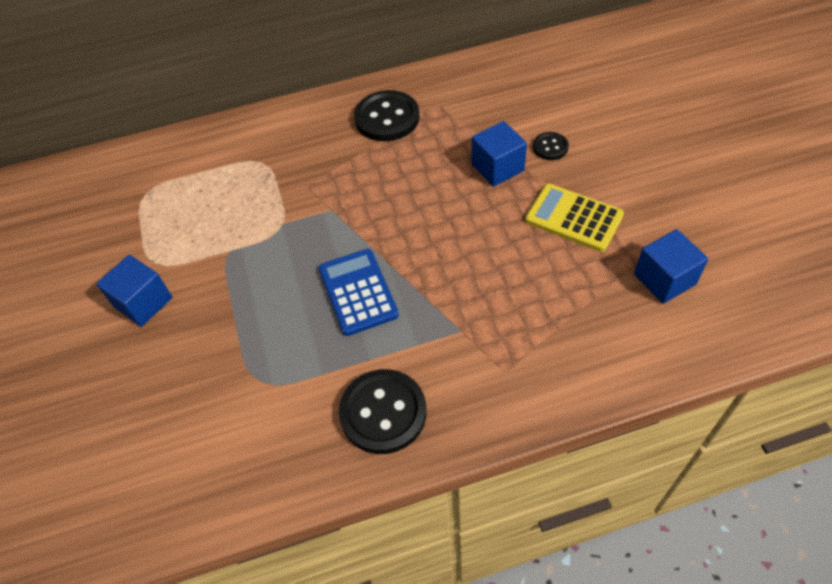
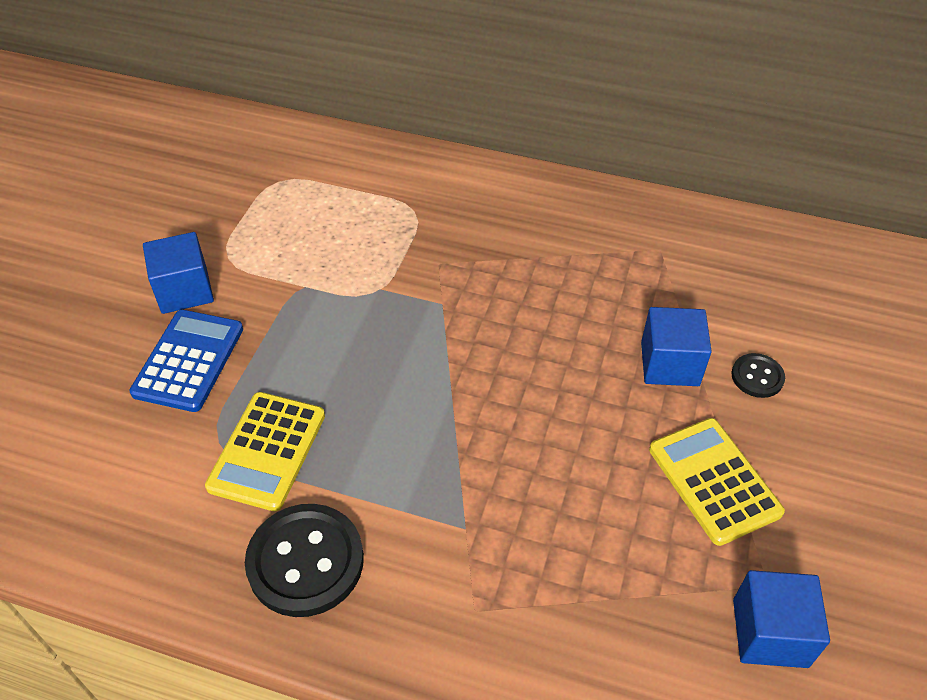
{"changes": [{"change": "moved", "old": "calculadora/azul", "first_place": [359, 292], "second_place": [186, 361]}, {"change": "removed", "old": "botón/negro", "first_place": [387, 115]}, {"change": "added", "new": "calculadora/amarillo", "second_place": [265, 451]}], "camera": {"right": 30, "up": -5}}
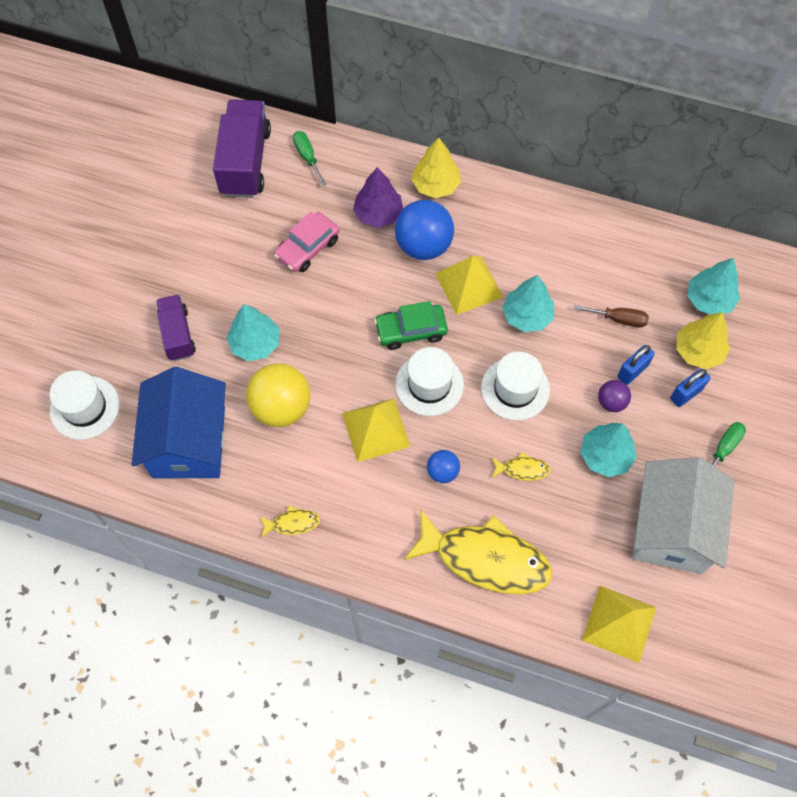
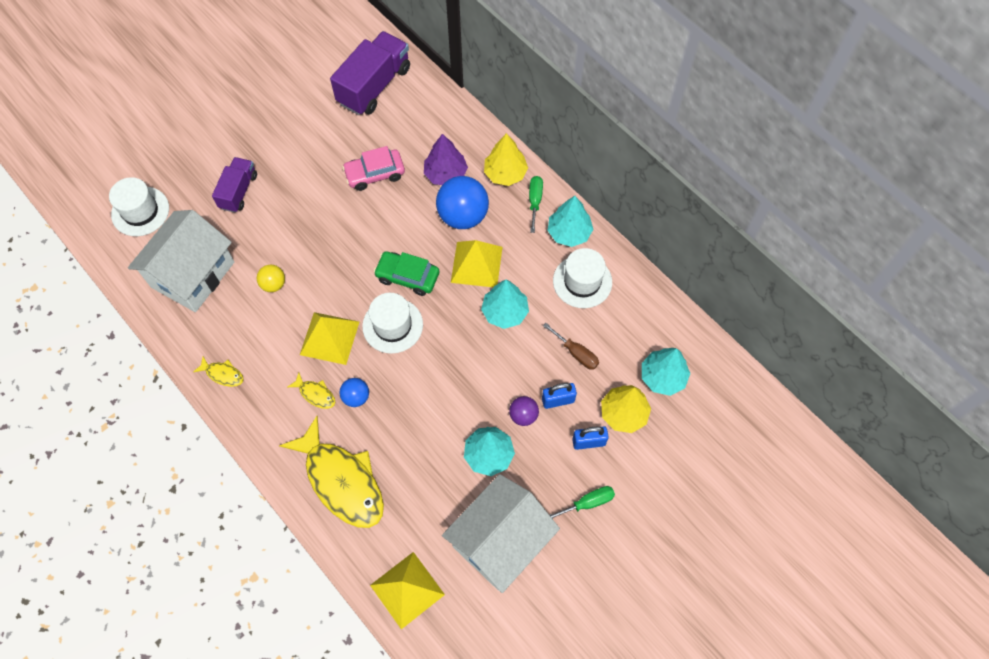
{"changes": [{"change": "recoloured", "old": "casa/azul", "new": "casa/blanco", "first_place": [178, 422], "second_place": [181, 261]}, {"change": "moved", "old": "árbol/turquesa", "first_place": [252, 332], "second_place": [570, 221]}, {"change": "resized", "old": "pelota/amarillo", "first_place": [278, 395], "second_place": [271, 278], "factor": 0.51}, {"change": "moved", "old": "destornillador/verde", "first_place": [309, 158], "second_place": [536, 204]}, {"change": "moved", "old": "sombrero/blanco", "first_place": [515, 386], "second_place": [582, 278]}, {"change": "moved", "old": "pez/amarillo", "first_place": [521, 466], "second_place": [311, 391]}], "camera": {"right": 30, "up": 0}}
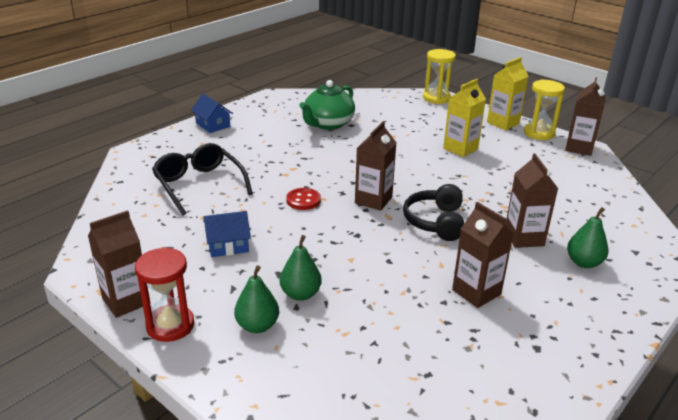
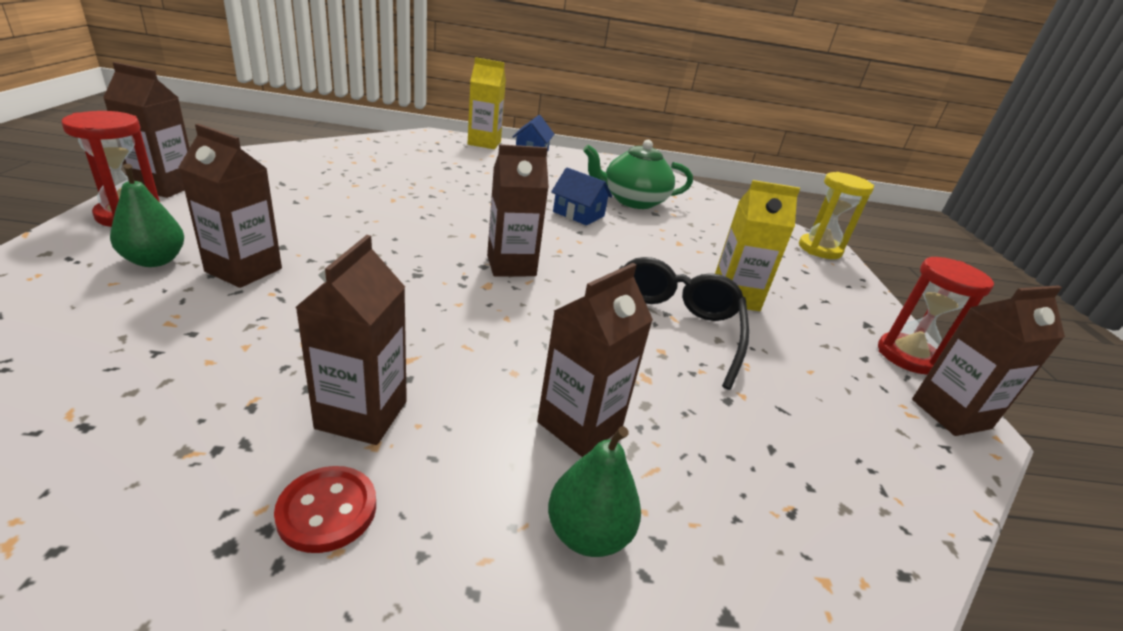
{"changes": [{"change": "moved", "old": "gafas/negro", "first_place": [202, 179], "second_place": [684, 323]}, {"change": "moved", "old": "casa/azul", "first_place": [227, 234], "second_place": [582, 196]}, {"change": "replaced", "old": "pera/verde", "new": "cartón de leche/marrón", "first_place": [301, 268], "second_place": [230, 206]}, {"change": "moved", "old": "botón/rojo", "first_place": [303, 199], "second_place": [325, 509]}, {"change": "removed", "old": "auriculares/negro", "first_place": [433, 212]}, {"change": "moved", "old": "cartón de leche/amarillo", "first_place": [508, 93], "second_place": [487, 103]}, {"change": "recoloured", "old": "reloj de arena/amarillo", "new": "reloj de arena/rojo", "first_place": [544, 109], "second_place": [936, 315]}], "camera": {"right": 45, "up": 0}}
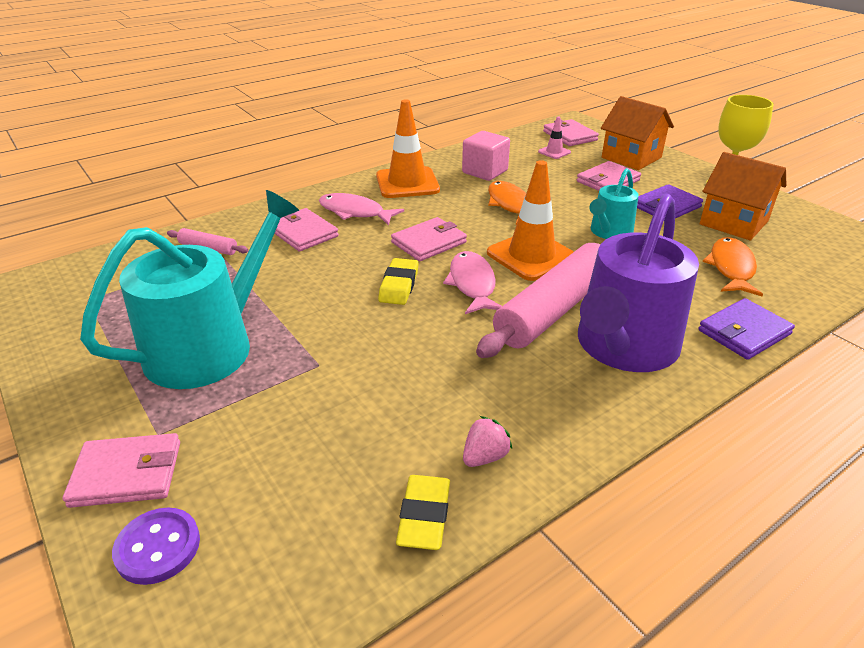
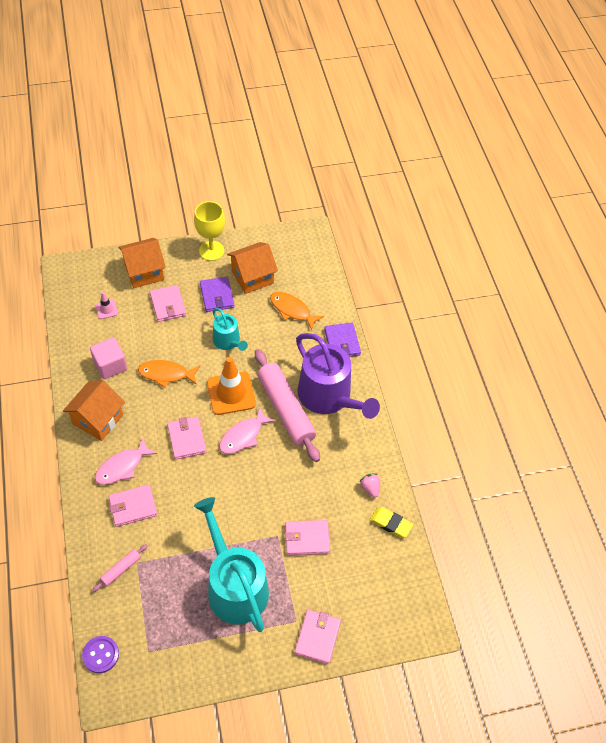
{"changes": [{"change": "moved", "old": "botón/morado", "first_place": [156, 546], "second_place": [100, 654]}, {"change": "replaced", "old": "cono de tráfico/naranja", "new": "casa/naranja", "first_place": [408, 148], "second_place": [94, 410]}, {"change": "removed", "old": "goma de borrar/amarillo", "first_place": [398, 281]}, {"change": "turned", "old": "pez/rosa", "first_place": [472, 282], "second_place": [247, 430], "degrees": -60}, {"change": "moved", "old": "cartera/rosa", "first_place": [571, 132], "second_place": [307, 537]}], "camera": {"right": -70, "up": 20}}
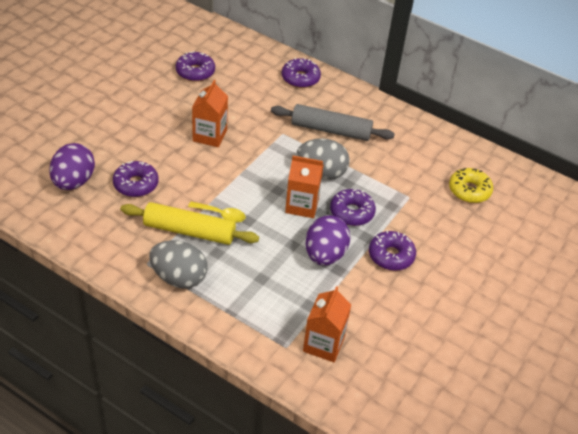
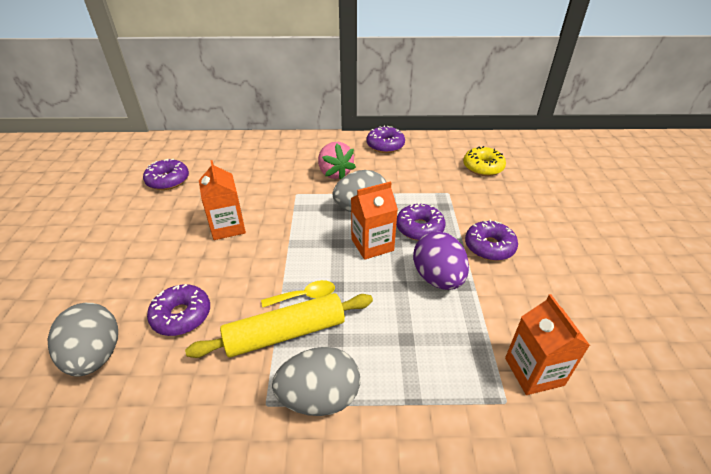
{"changes": [{"change": "recoloured", "old": "huevo/morado", "new": "huevo/gris", "first_place": [72, 166], "second_place": [82, 340]}, {"change": "replaced", "old": "rodillo/gris", "new": "fresa/rosa", "first_place": [333, 122], "second_place": [337, 161]}, {"change": "moved", "old": "rosquilla/morado", "first_place": [301, 73], "second_place": [386, 139]}], "camera": {"right": -30, "up": -5}}
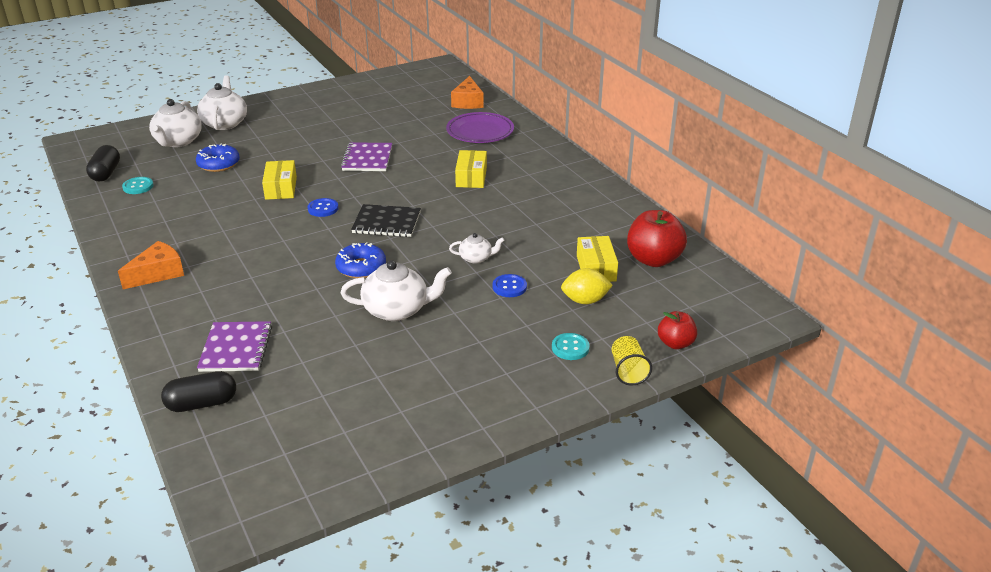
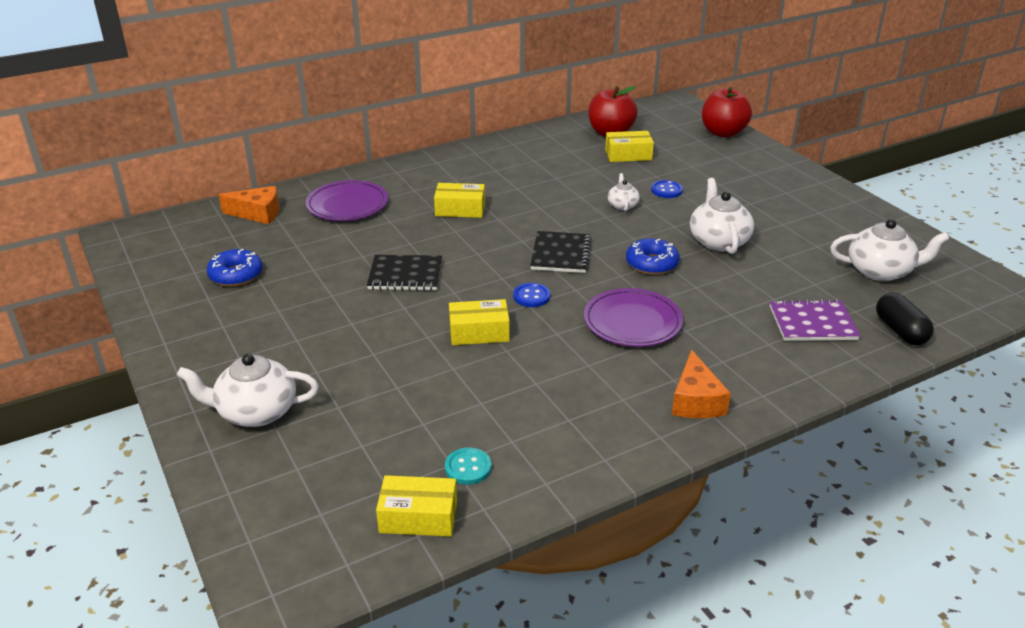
{"changes": [{"change": "replaced", "old": "cápsula/negro", "new": "caja/amarillo", "first_place": [103, 163], "second_place": [416, 506]}, {"change": "turned", "old": "queso/naranja", "first_place": [151, 265], "second_place": [701, 384], "degrees": -135}, {"change": "moved", "old": "tetera/blanco", "first_place": [175, 123], "second_place": [889, 250]}, {"change": "moved", "old": "rosquilla/azul", "first_place": [218, 157], "second_place": [235, 267]}, {"change": "recoloured", "old": "cuaderno/morado", "new": "cuaderno/negro", "first_place": [366, 156], "second_place": [404, 273]}, {"change": "removed", "old": "botón/turquesa", "first_place": [571, 346]}, {"change": "removed", "old": "limón/amarillo", "first_place": [587, 286]}, {"change": "removed", "old": "vaso/amarillo", "first_place": [632, 361]}, {"change": "resized", "old": "manzana/rojo", "first_place": [677, 330], "second_place": [727, 112], "factor": 1.69}, {"change": "added", "new": "plato/morado", "second_place": [633, 317]}], "camera": {"right": -90, "up": 0}}
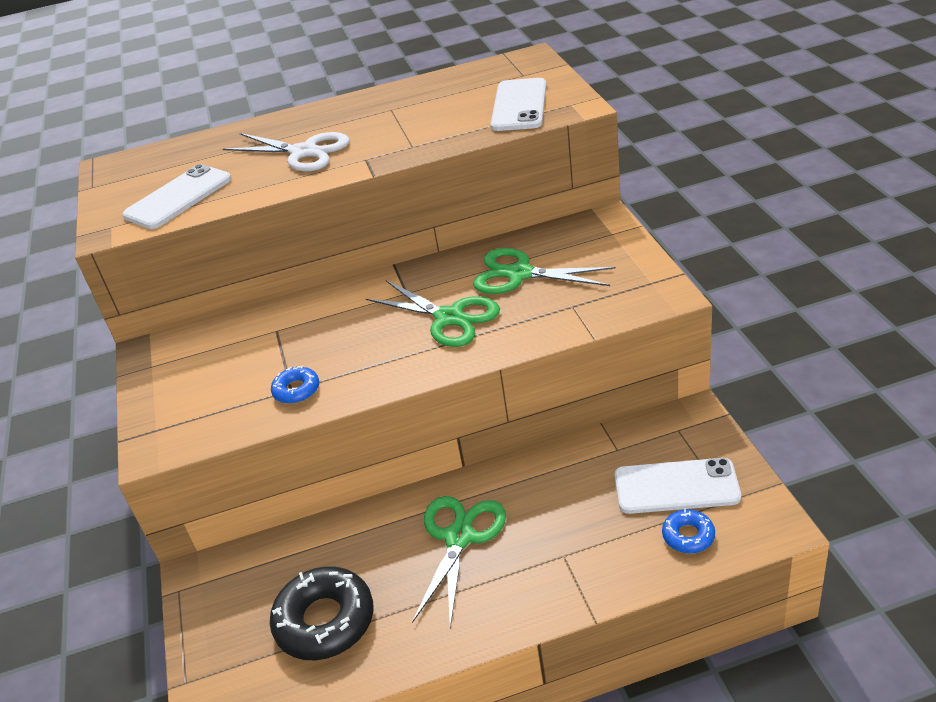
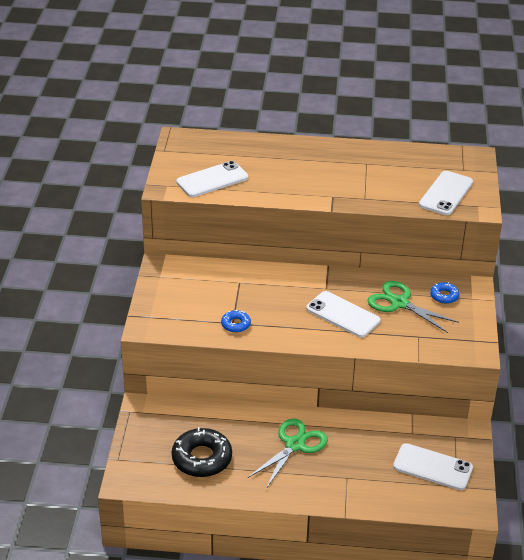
{"changes": [{"change": "removed", "old": "tijeras/blanco", "first_place": [286, 151]}, {"change": "replaced", "old": "tijeras/verde", "new": "móvil/blanco", "first_place": [433, 313], "second_place": [343, 314]}, {"change": "moved", "old": "rosquilla/azul", "first_place": [688, 531], "second_place": [444, 293]}], "camera": {"right": 15, "up": 0}}
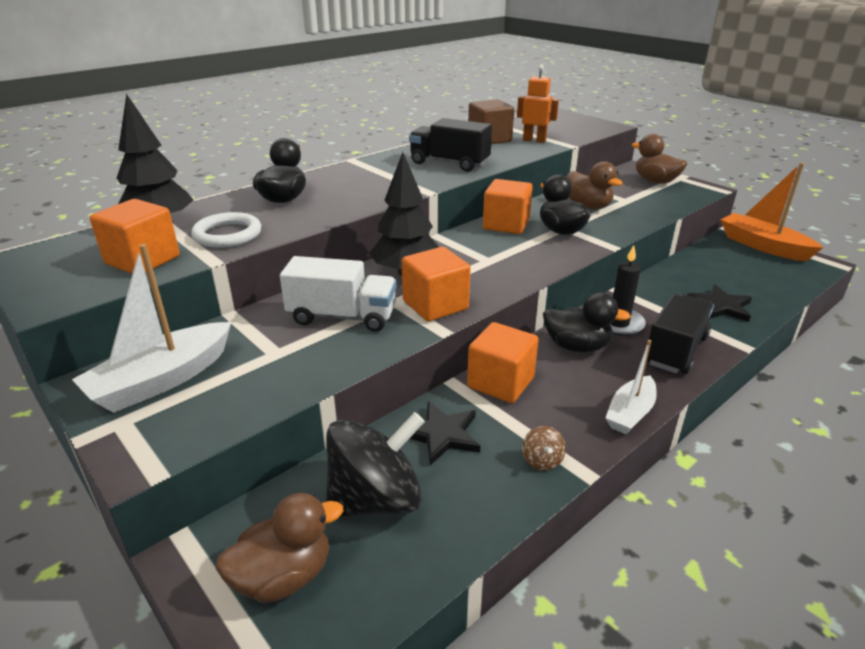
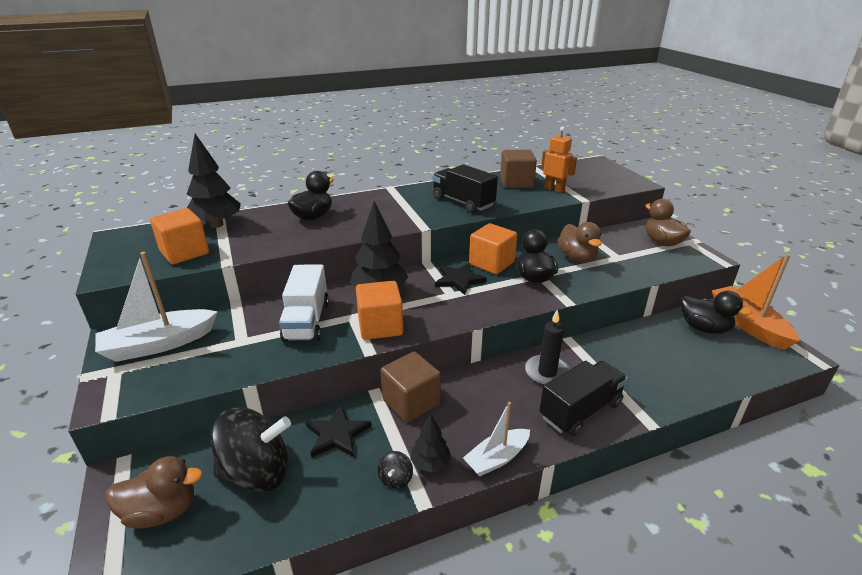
{"changes": [{"change": "removed", "old": "anillo/blanco", "first_place": [226, 230]}, {"change": "turned", "old": "camión/blanco", "first_place": [338, 294], "second_place": [304, 303], "degrees": 60}, {"change": "recoloured", "old": "cubo/naranja", "new": "cubo/marrón", "first_place": [503, 362], "second_place": [411, 387]}, {"change": "recoloured", "old": "peonza/marrón", "new": "peonza/negro", "first_place": [544, 448], "second_place": [395, 470]}, {"change": "moved", "old": "pato/negro", "first_place": [587, 322], "second_place": [716, 312]}, {"change": "moved", "old": "estrella/negro", "first_place": [719, 303], "second_place": [461, 279]}, {"change": "added", "new": "árbol/negro", "second_place": [431, 443]}], "camera": {"right": 20, "up": 0}}
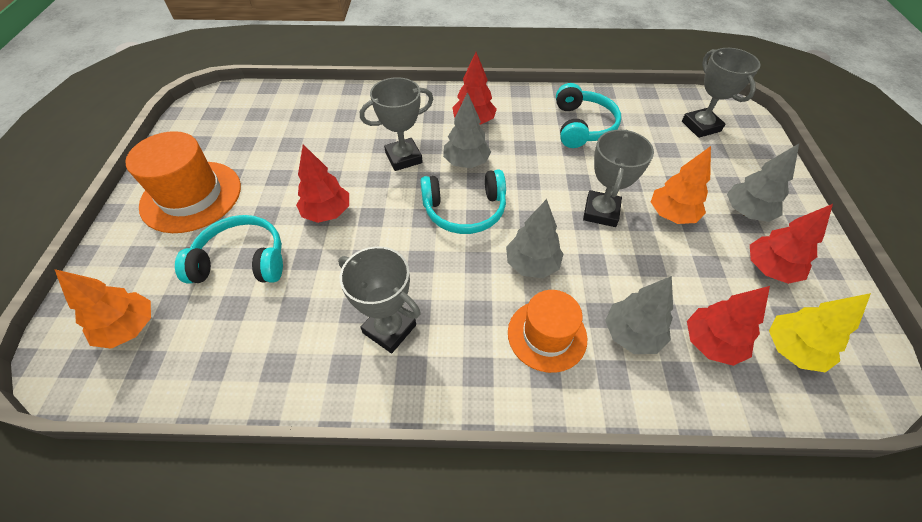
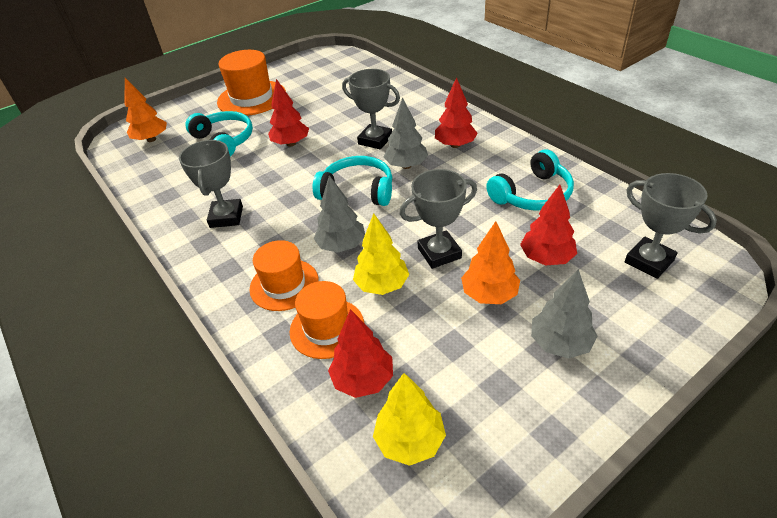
{"changes": [{"change": "turned", "old": "auriculares/turquesa", "first_place": [463, 201], "second_place": [352, 181], "degrees": 150}, {"change": "replaced", "old": "árbol/gris", "new": "sombrero/naranja", "first_place": [639, 315], "second_place": [326, 320]}, {"change": "turned", "old": "trofeo/gris", "first_place": [721, 93], "second_place": [671, 226], "degrees": -75}, {"change": "moved", "old": "árbol/rojo", "first_place": [791, 244], "second_place": [548, 225]}, {"change": "added", "new": "árbol/amarillo", "second_place": [381, 254]}], "camera": {"right": 55, "up": -10}}
